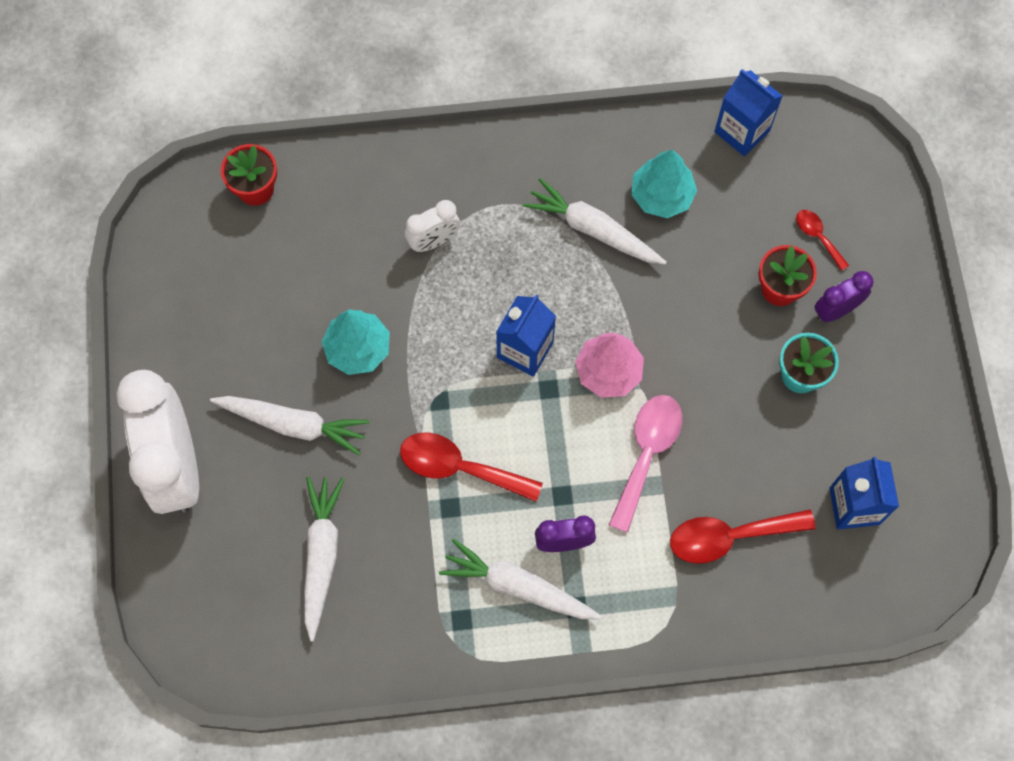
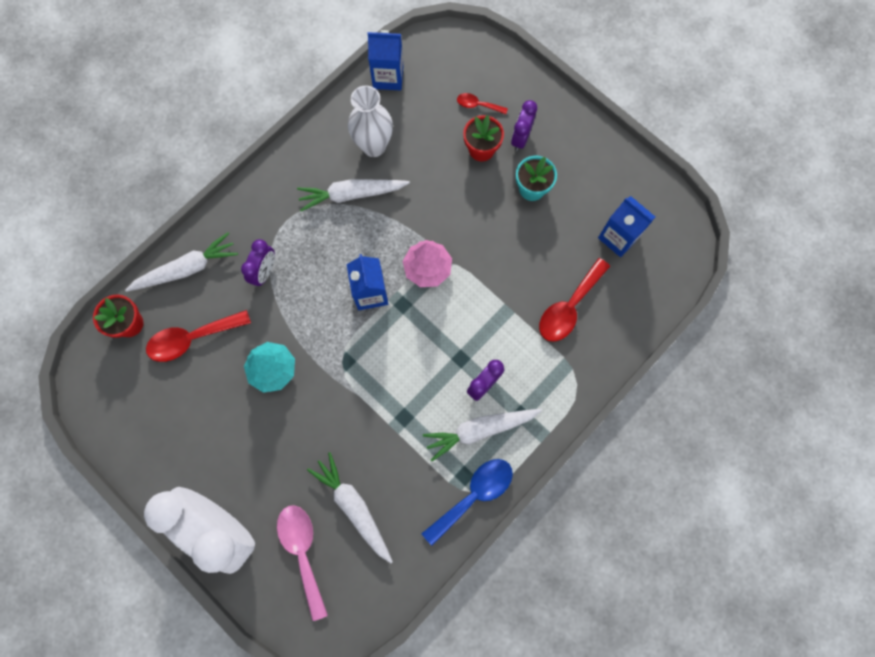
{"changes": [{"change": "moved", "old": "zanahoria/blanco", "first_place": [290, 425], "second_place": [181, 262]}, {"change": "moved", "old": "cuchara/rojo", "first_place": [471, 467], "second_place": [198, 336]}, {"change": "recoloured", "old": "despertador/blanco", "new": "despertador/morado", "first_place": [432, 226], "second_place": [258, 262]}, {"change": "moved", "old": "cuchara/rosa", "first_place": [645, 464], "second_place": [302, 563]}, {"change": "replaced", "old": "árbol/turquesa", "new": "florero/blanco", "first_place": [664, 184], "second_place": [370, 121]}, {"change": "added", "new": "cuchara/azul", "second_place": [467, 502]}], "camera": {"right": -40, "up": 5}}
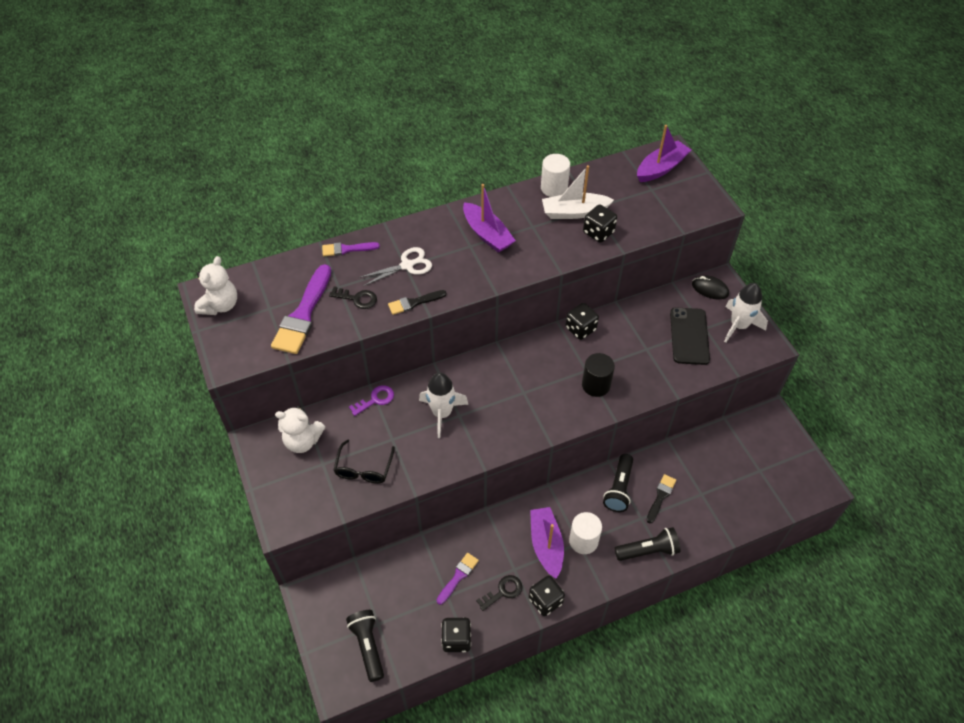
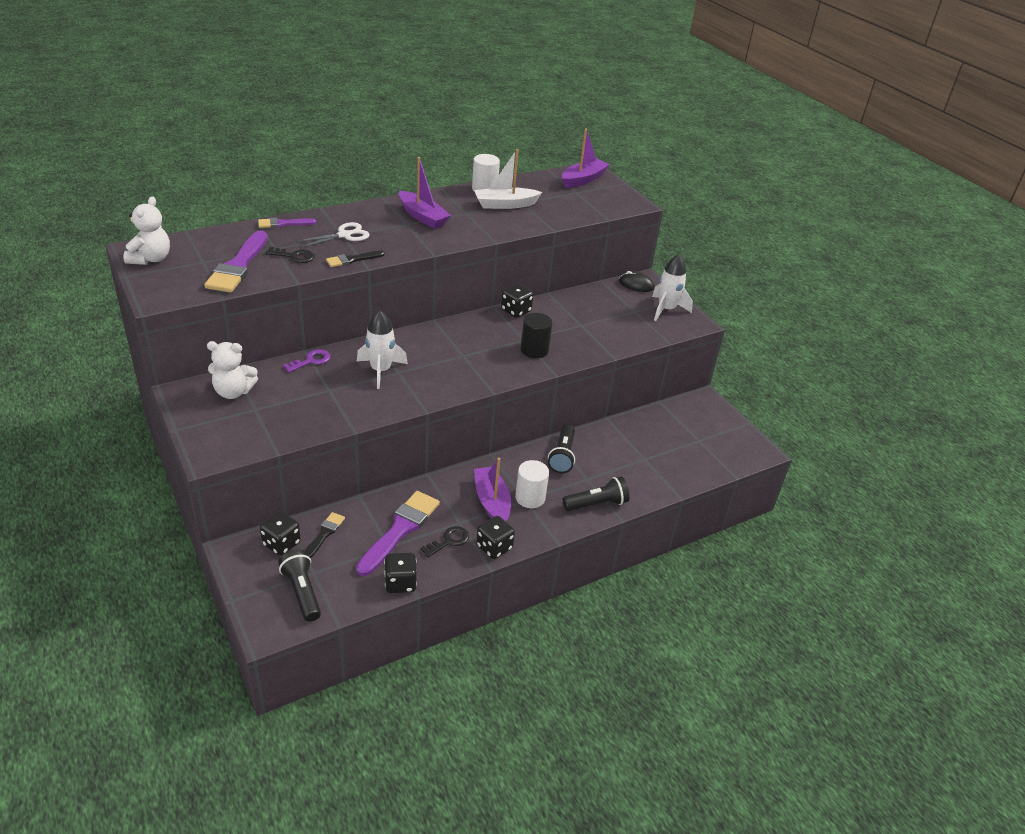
{"changes": [{"change": "removed", "old": "gafas/negro", "first_place": [364, 461]}, {"change": "resized", "old": "pincel/morado", "first_place": [458, 579], "second_place": [398, 533], "factor": 1.89}, {"change": "moved", "old": "dado/negro", "first_place": [600, 224], "second_place": [280, 533]}, {"change": "moved", "old": "pincel/negro", "first_place": [661, 498], "second_place": [325, 535]}, {"change": "removed", "old": "móvil/negro", "first_place": [690, 336]}], "camera": {"right": -10, "up": -15}}
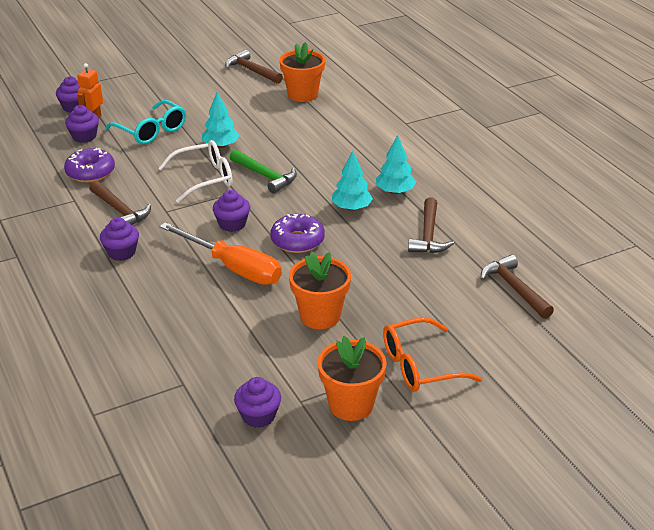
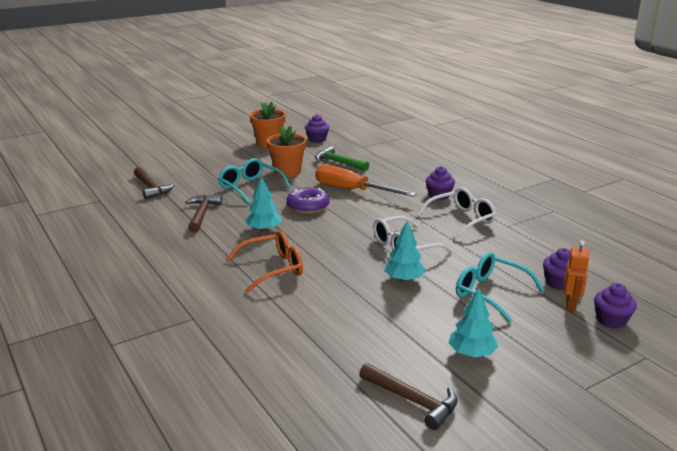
{"changes": [{"change": "removed", "old": "rosquilla/morado", "first_place": [89, 165]}, {"change": "replaced", "old": "martillo/marrón", "new": "gafas/blanco", "first_place": [120, 202], "second_place": [456, 213]}, {"change": "removed", "old": "magdalena/morado", "first_place": [231, 211]}, {"change": "moved", "old": "martillo/verde", "first_place": [263, 171], "second_place": [342, 158]}, {"change": "removed", "old": "maceta/naranja", "first_place": [302, 72]}, {"change": "moved", "old": "árbol/turquesa", "first_place": [396, 164], "second_place": [473, 322]}, {"change": "moved", "old": "gafas/naranja", "first_place": [432, 354], "second_place": [264, 262]}, {"change": "added", "new": "gafas/turquesa", "second_place": [254, 181]}], "camera": {"right": 175, "up": -10}}
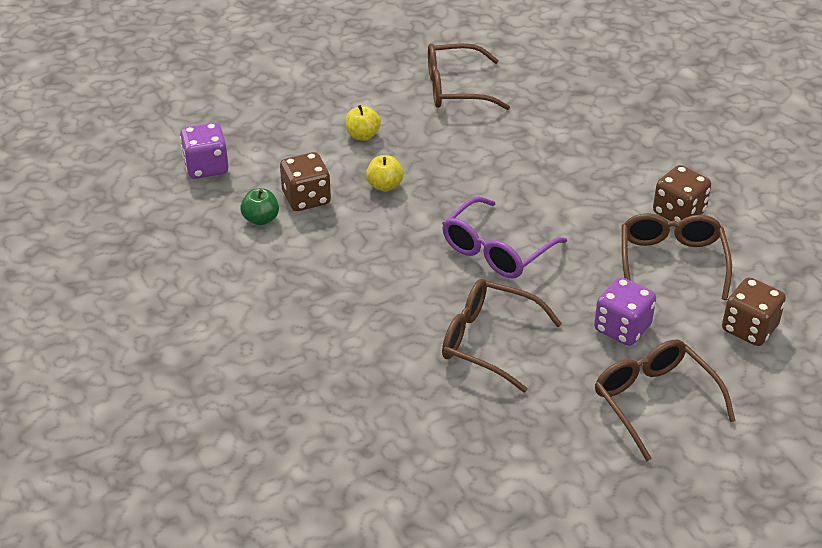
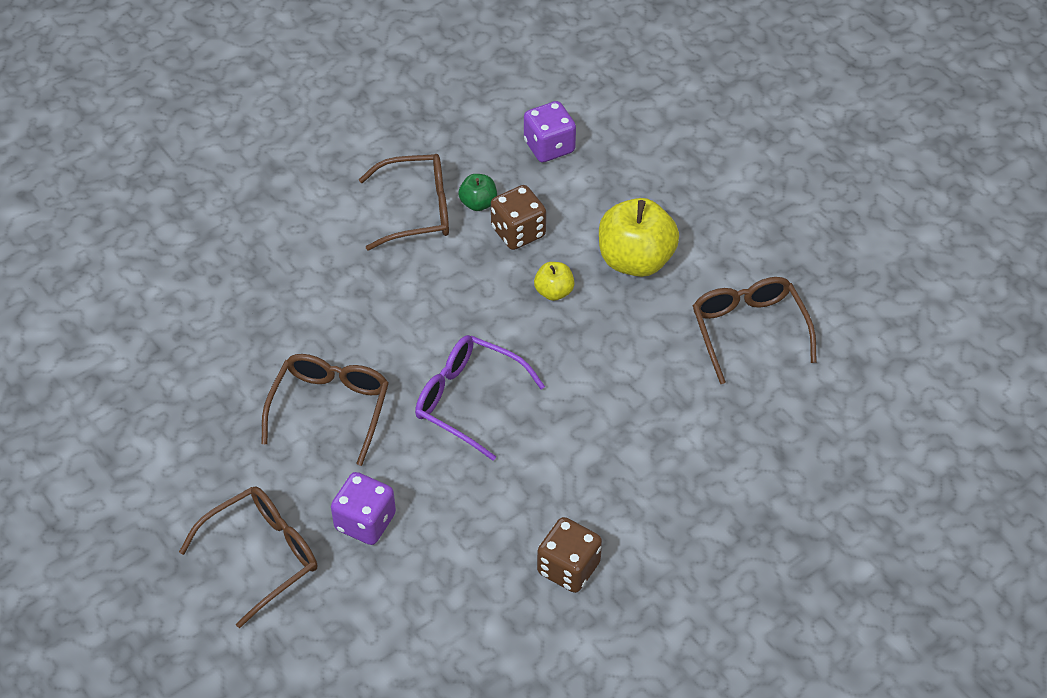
{"changes": [{"change": "resized", "old": "manzana/amarillo", "first_place": [363, 122], "second_place": [639, 237], "factor": 2.02}, {"change": "moved", "old": "gafas/marrón", "first_place": [677, 256], "second_place": [404, 202]}, {"change": "removed", "old": "dado/marrón", "first_place": [754, 311]}], "camera": {"right": 80, "up": 10}}
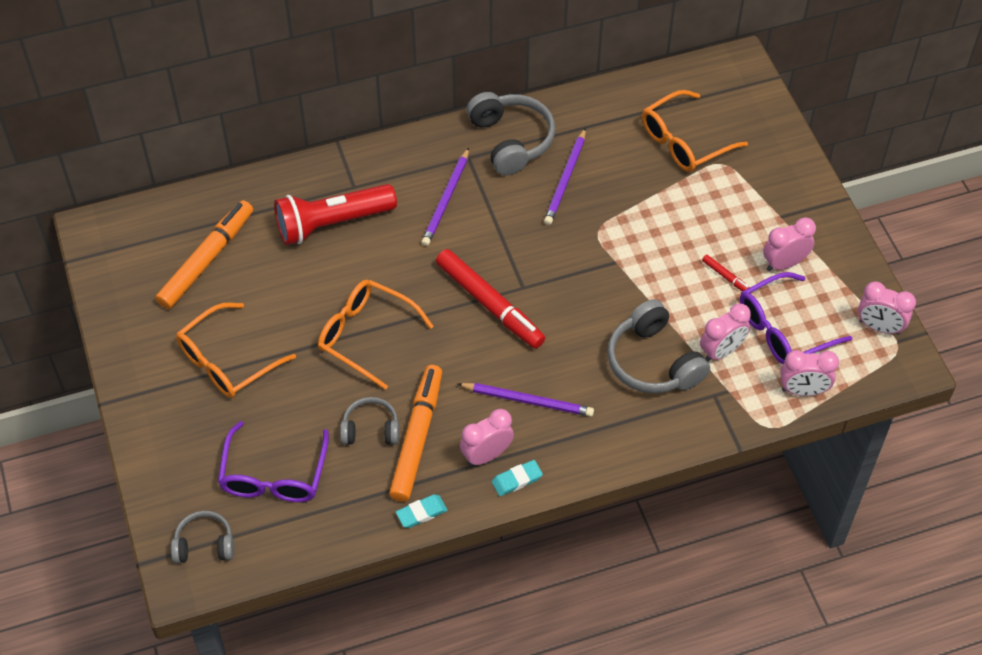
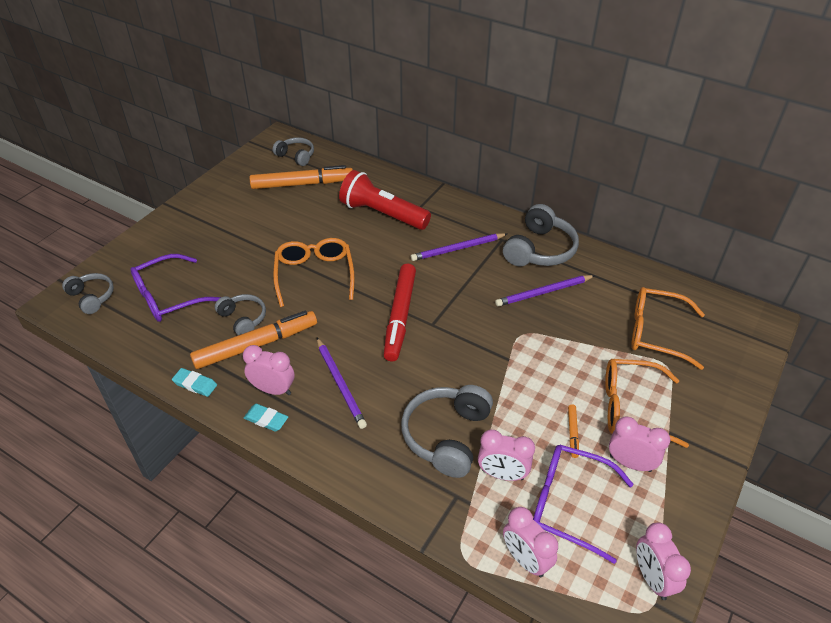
{"changes": [{"change": "moved", "old": "gafas/naranja", "first_place": [236, 350], "second_place": [647, 403]}, {"change": "recoloured", "old": "rotulador/rojo", "new": "rotulador/naranja", "first_place": [726, 273], "second_place": [573, 431]}, {"change": "added", "new": "auriculares/gris", "second_place": [293, 151]}], "camera": {"right": 50, "up": -10}}
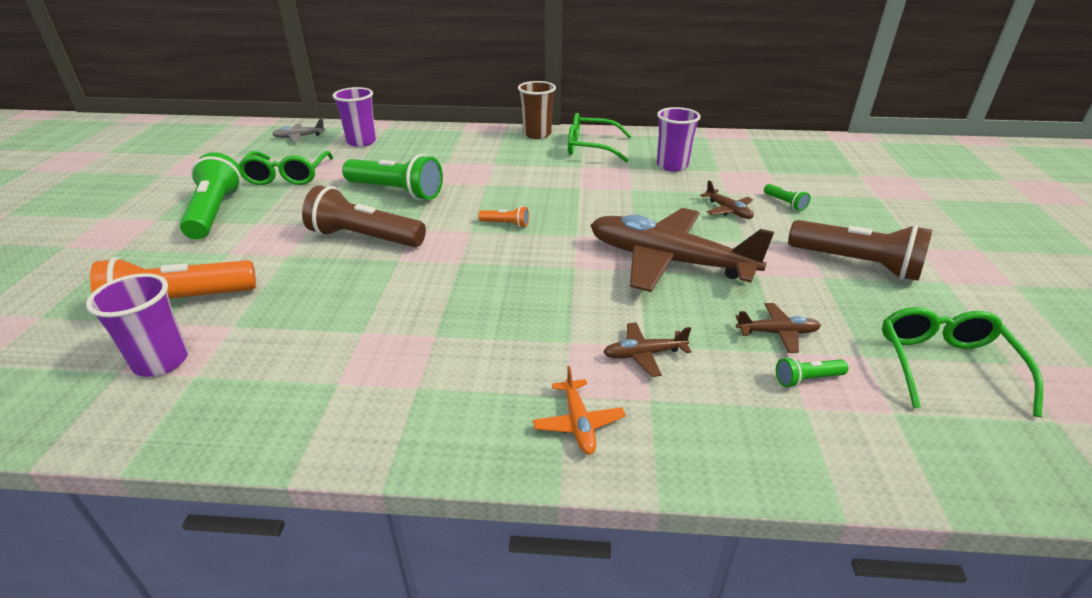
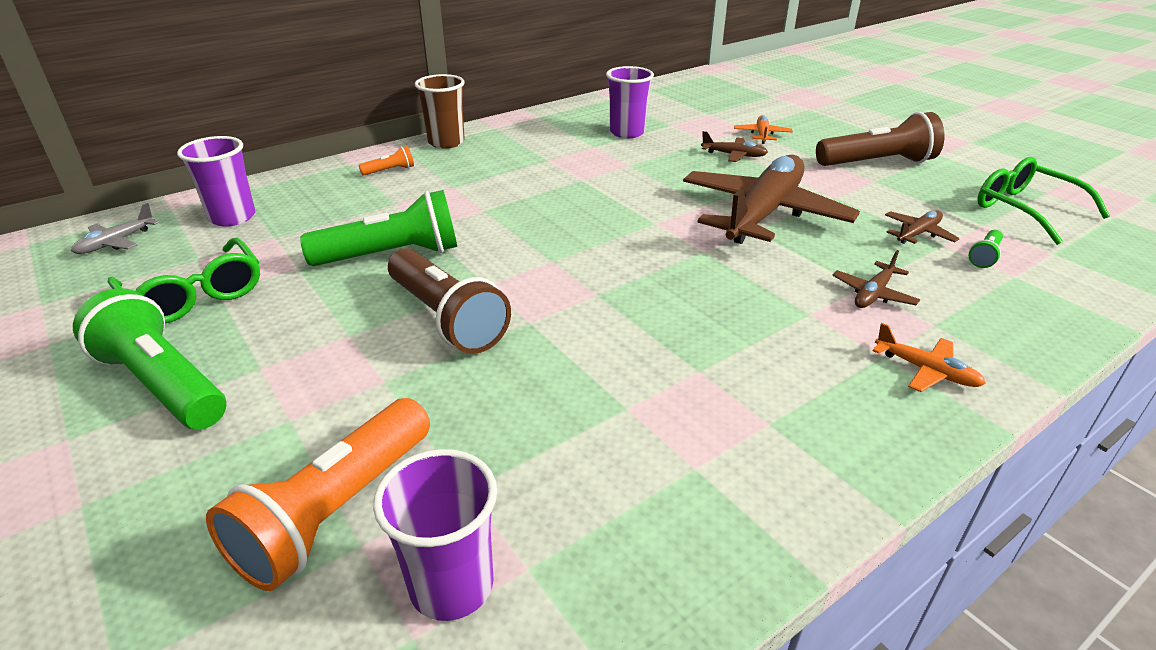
{"changes": [{"change": "turned", "old": "lámpara de mano/marrón", "first_place": [364, 216], "second_place": [449, 301], "degrees": -105}, {"change": "moved", "old": "lámpara de mano/naranja", "first_place": [503, 217], "second_place": [386, 161]}, {"change": "removed", "old": "gafas/verde", "first_place": [600, 138]}, {"change": "turned", "old": "avión/marrón", "first_place": [682, 250], "second_place": [771, 199], "degrees": 135}, {"change": "replaced", "old": "lámpara de mano/verde", "new": "avión/naranja", "first_place": [787, 197], "second_place": [763, 129]}], "camera": {"right": -40, "up": 0}}
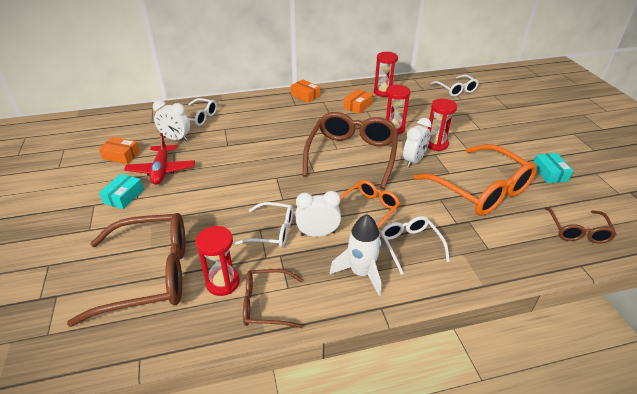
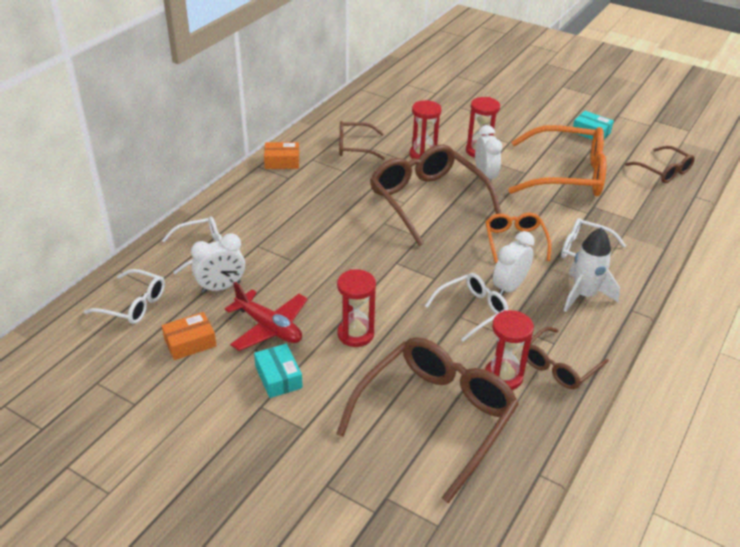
{"changes": [{"change": "replaced", "old": "caja/naranja", "new": "gafas/marrón", "first_place": [358, 101], "second_place": [362, 140]}, {"change": "moved", "old": "reloj de arena/rojo", "first_place": [386, 74], "second_place": [356, 308]}, {"change": "moved", "old": "gafas/blanco", "first_place": [455, 86], "second_place": [124, 296]}], "camera": {"right": -45, "up": 0}}
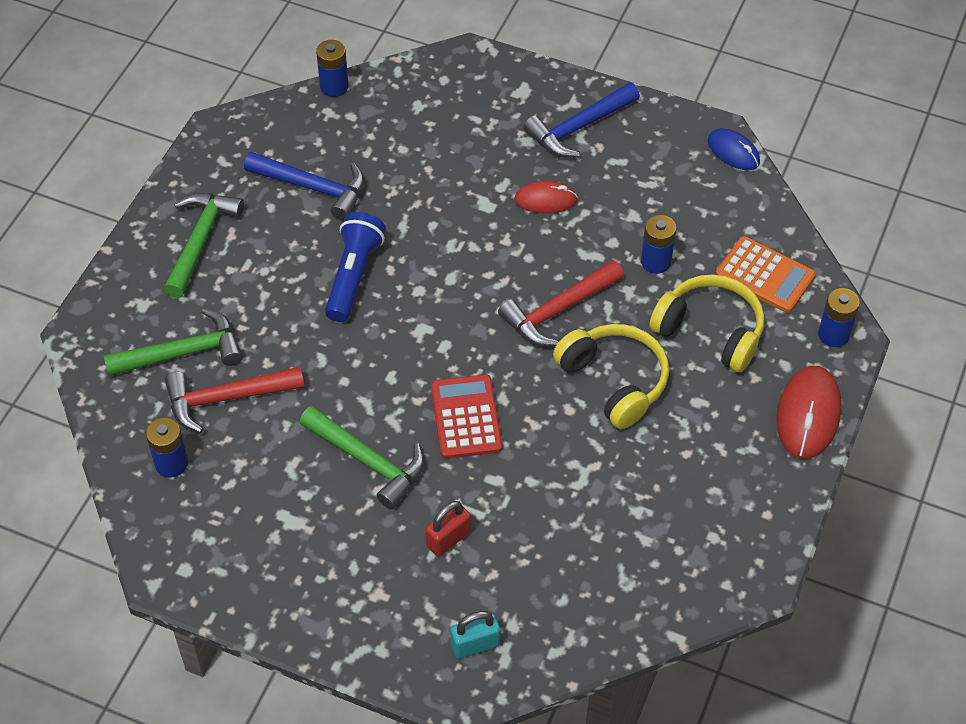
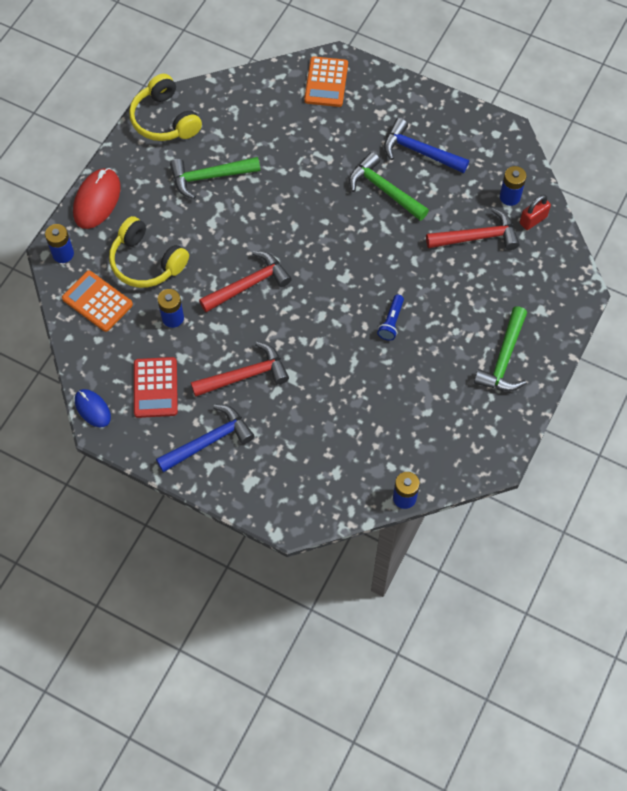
{"changes": [{"change": "moved", "old": "martillo/verde", "first_place": [173, 342], "second_place": [215, 178]}, {"change": "moved", "old": "martillo/azul", "first_place": [304, 186], "second_place": [426, 145]}, {"change": "resized", "old": "lámpara de mano/azul", "first_place": [355, 267], "second_place": [390, 318], "factor": 0.6}, {"change": "moved", "old": "candado/rojo", "first_place": [448, 528], "second_place": [535, 212]}, {"change": "moved", "old": "calculadora/rojo", "first_place": [467, 416], "second_place": [156, 387]}, {"change": "replaced", "old": "candado/turquesa", "new": "calculadora/naranja", "first_place": [475, 635], "second_place": [326, 81]}, {"change": "replaced", "old": "ratón/rojo", "new": "martillo/rojo", "first_place": [546, 197], "second_place": [240, 369]}, {"change": "moved", "old": "auriculares/amarillo", "first_place": [611, 376], "second_place": [165, 107]}], "camera": {"right": -175, "up": 10}}
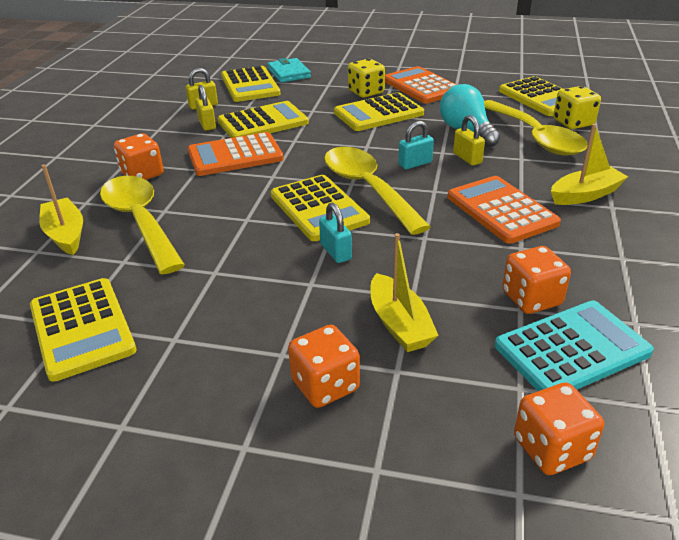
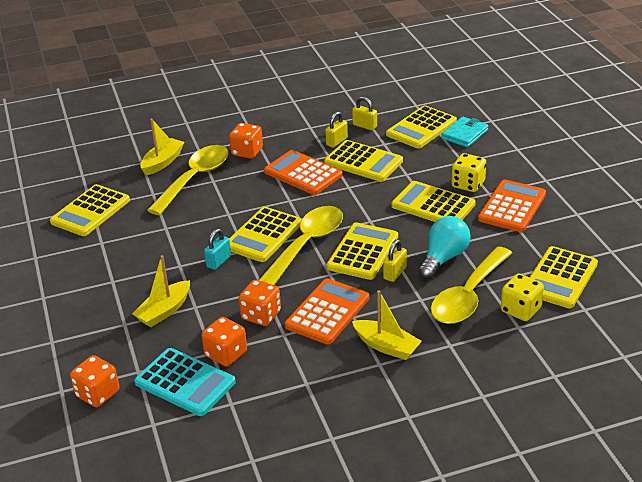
{"changes": [{"change": "moved", "old": "dado/naranja", "first_place": [324, 366], "second_place": [260, 303]}, {"change": "replaced", "old": "candado/turquesa", "new": "calculadora/amarillo", "first_place": [416, 145], "second_place": [362, 251]}], "camera": {"right": 60, "up": 0}}
